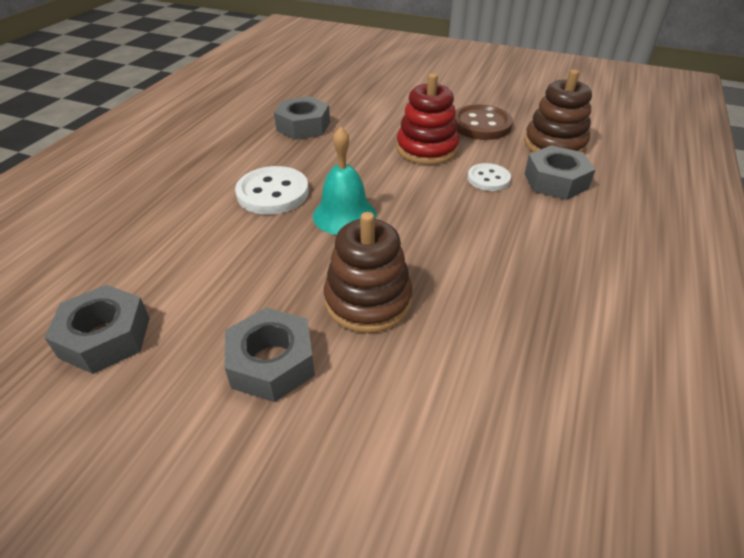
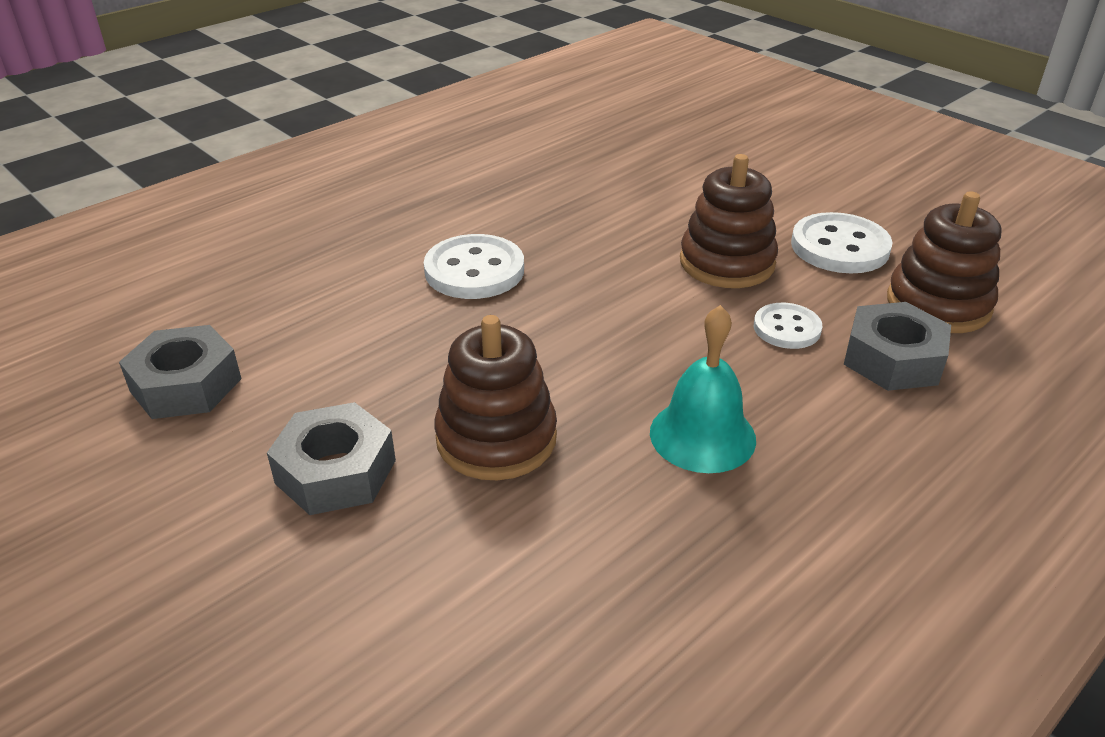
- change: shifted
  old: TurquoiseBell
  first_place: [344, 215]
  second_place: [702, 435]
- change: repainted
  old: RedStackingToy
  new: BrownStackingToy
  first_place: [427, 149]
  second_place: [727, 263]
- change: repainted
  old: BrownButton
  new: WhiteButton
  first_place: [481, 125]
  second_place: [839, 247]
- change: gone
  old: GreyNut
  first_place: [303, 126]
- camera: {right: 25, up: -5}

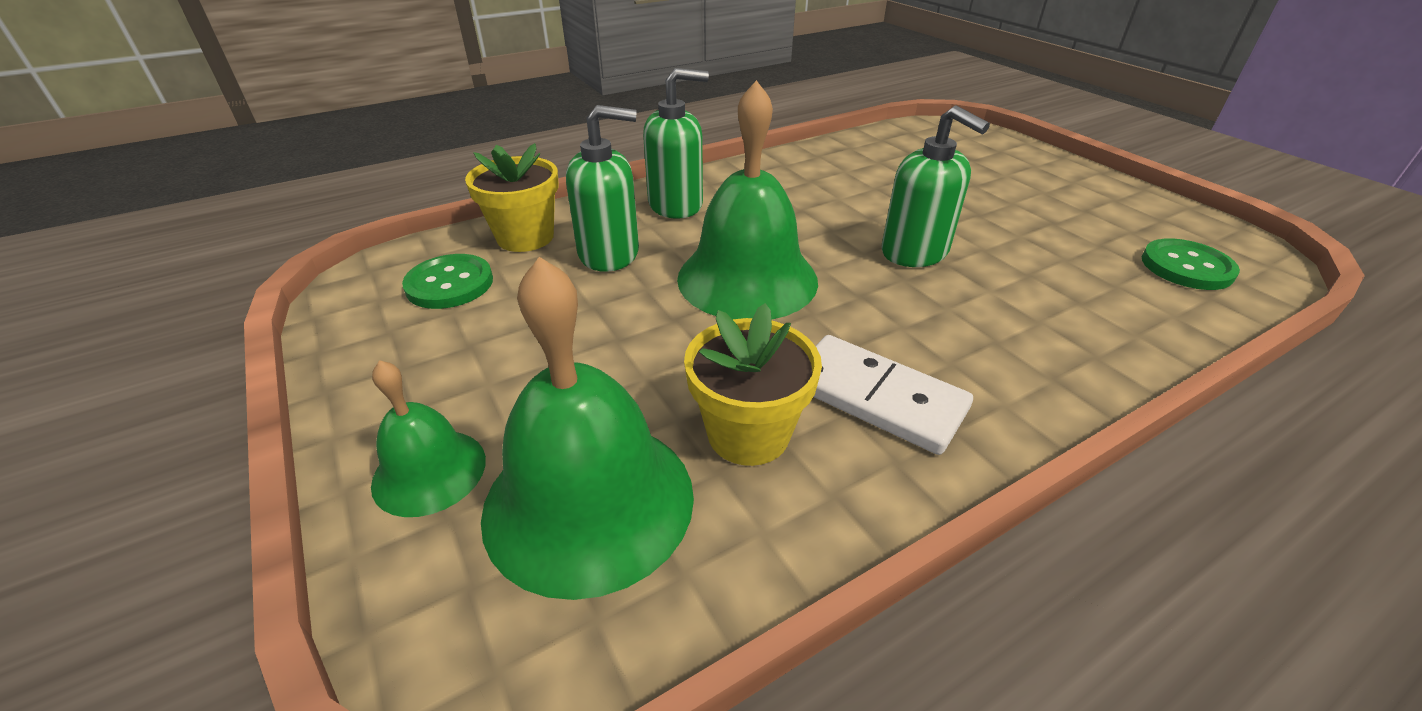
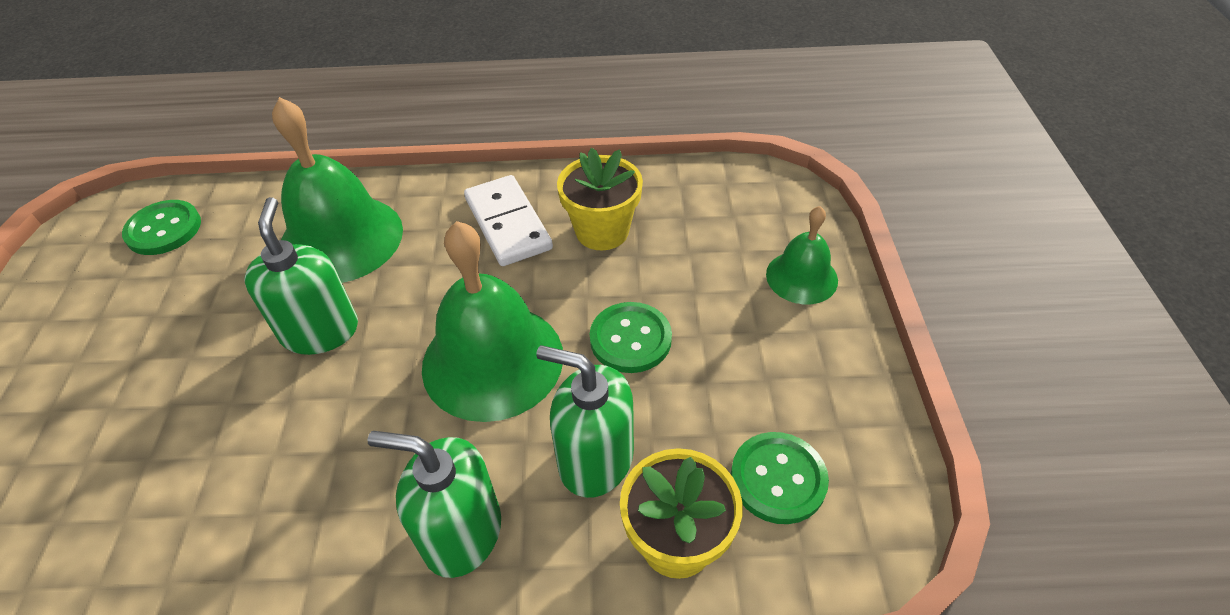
- change: shifted
  old: GreenBell
  first_place: [589, 501]
  second_place: [341, 239]
- change: new
  new: GreenButton
  second_place: [630, 339]
- camera: {right: -150, up: 10}

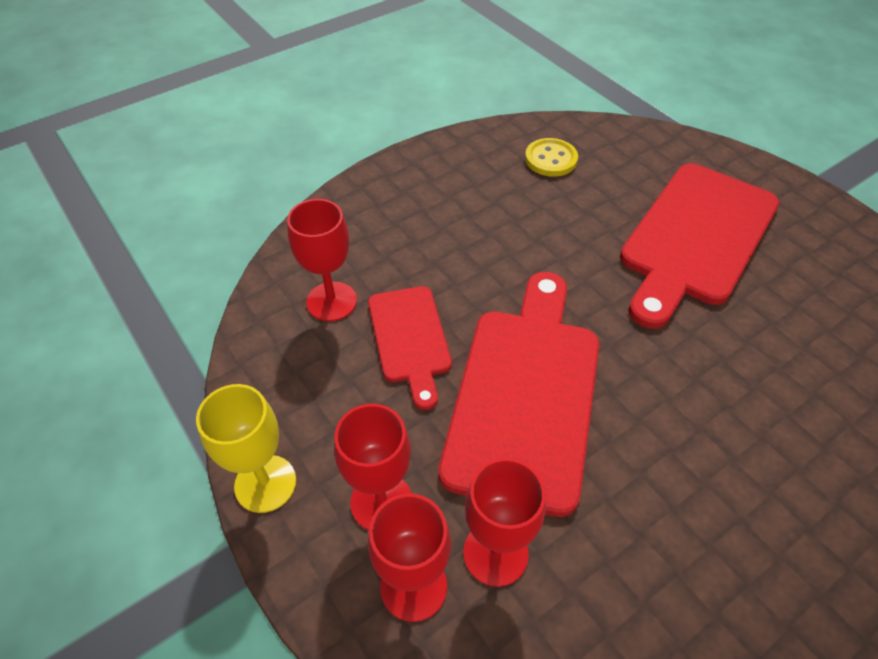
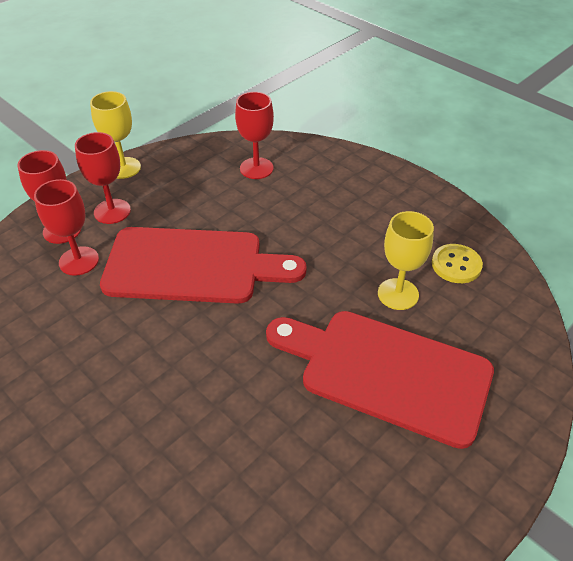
- change: new
  new: YellowGoblet
  second_place: [398, 294]
- change: gone
  old: RedCuttingBoard
  first_place: [410, 339]
- camera: {right: 80, up: -5}

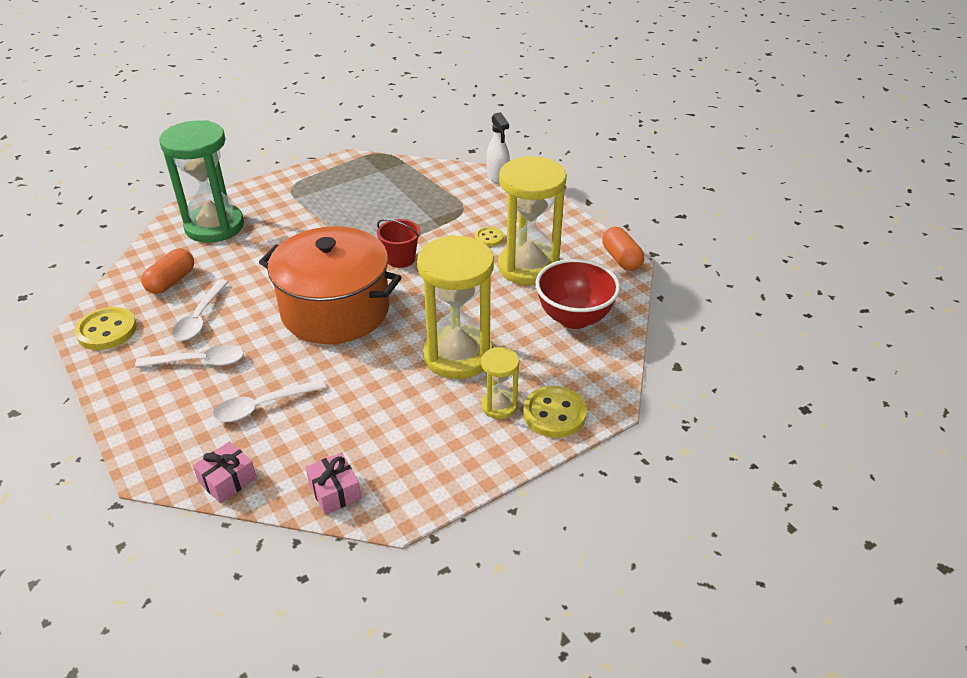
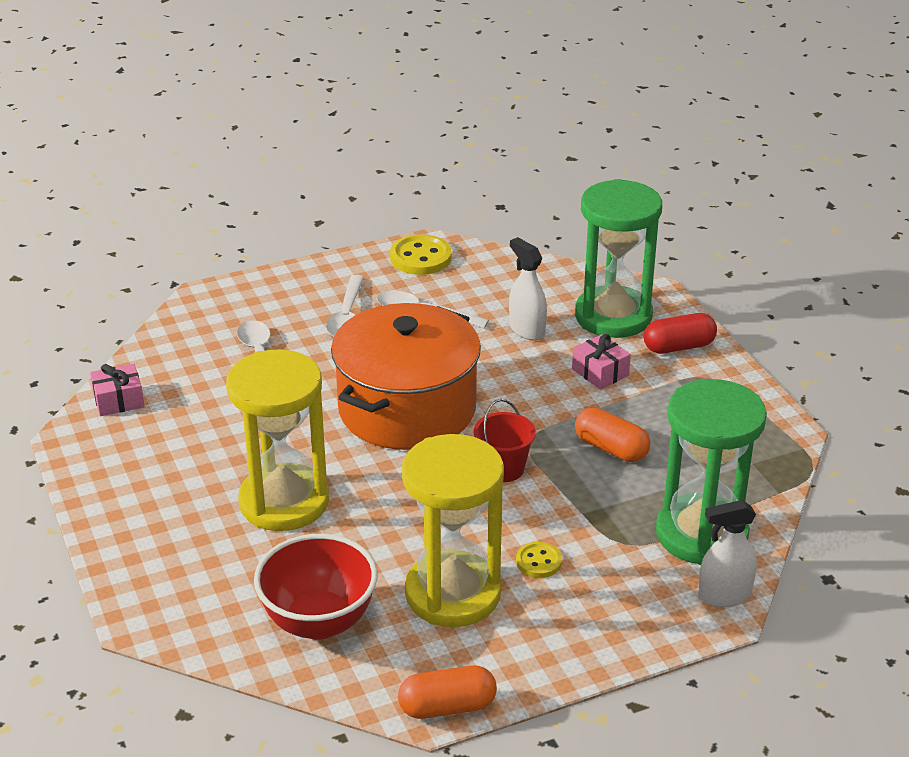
- change: new
  new: WhiteSprayBottle
  second_place: [526, 330]
- change: shifted
  old: PinkGift
  first_place: [227, 480]
  second_place: [600, 372]
- change: shifted
  old: OrangeCapsule
  first_place: [171, 281]
  second_place: [611, 449]
- change: new
  new: RedCapsule
  second_place: [678, 347]
- change: new
  new: GreenHourglass
  second_place: [701, 534]
- change: gone
  old: YellowHourglass
  first_place: [499, 406]
- change: gone
  old: YellowButton
  first_place: [554, 414]
- camera: {right: 100, up: -5}

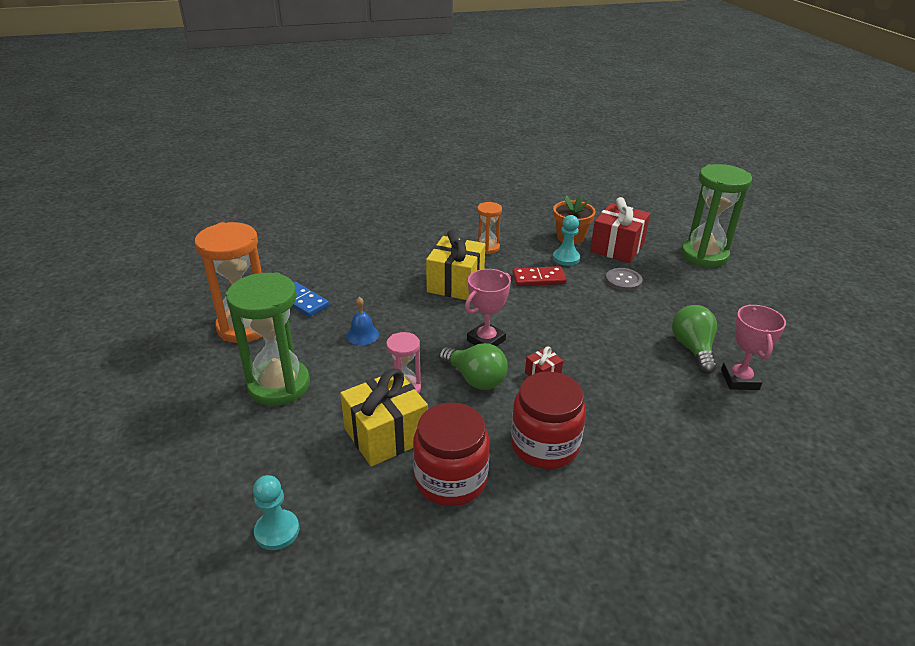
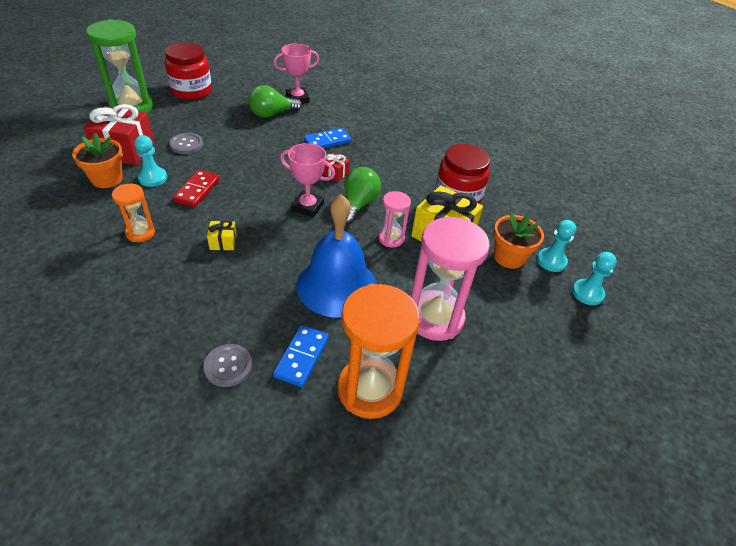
- change: shifted
  old: RedJar
  first_place: [544, 445]
  second_place: [191, 91]
- change: rotated
  old: RedDomino
  first_place: [538, 279]
  second_place: [197, 190]
  degrees: 45
- change: new
  new: GreyButton
  second_place: [228, 366]
- change: scaled
  old: YellowGift
  first_place: [455, 283]
  second_place: [223, 242]
  factor: 0.47
- change: scaled
  old: BlueBell
  first_place: [362, 335]
  second_place: [337, 285]
  factor: 2.46
- change: new
  new: BlueDomino
  second_place: [327, 141]
- change: repainted
  old: GreenHourglass
  new: PinkHourglass
  first_place: [279, 385]
  second_place: [435, 318]
- change: new
  new: OrangeFlowerPot
  second_place: [509, 257]
- change: new
  new: TurquoisePawn
  second_place: [587, 293]
- camera: {right: -115, up: 10}

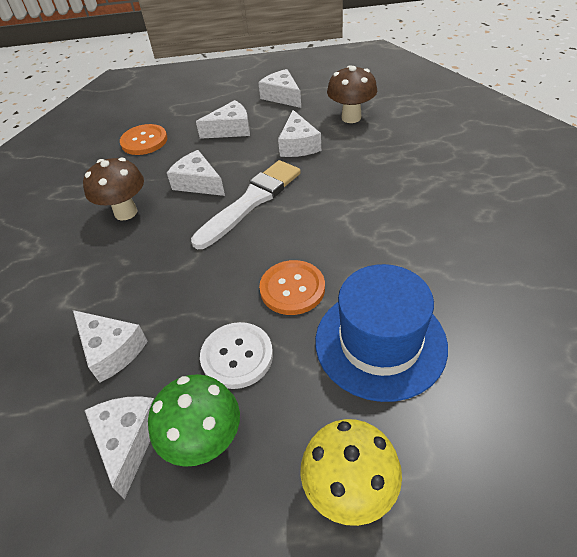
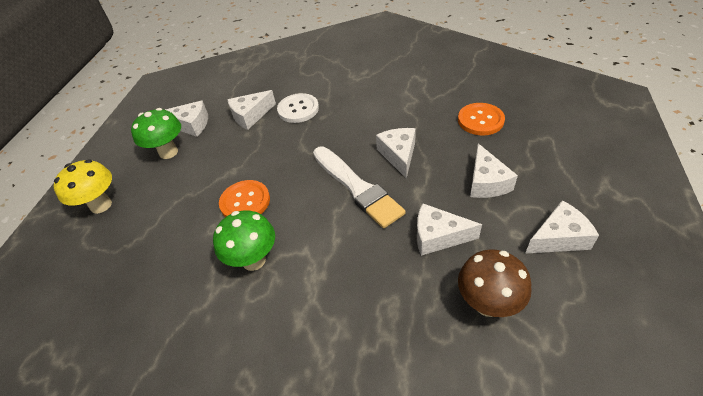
- change: new
  new: GreenMushroom
  second_place: [254, 260]
- change: shifted
  old: WhiteButton
  first_place: [237, 356]
  second_place: [298, 109]
- change: rotated
  old: WhiteCheese
  first_place: [198, 183]
  second_place: [399, 155]
  degrees: -60
- change: gone
  old: BrownMushroom
  first_place: [126, 212]
- change: gone
  old: BlueHat
  first_place: [380, 342]
- camera: {right: 105, up: 0}

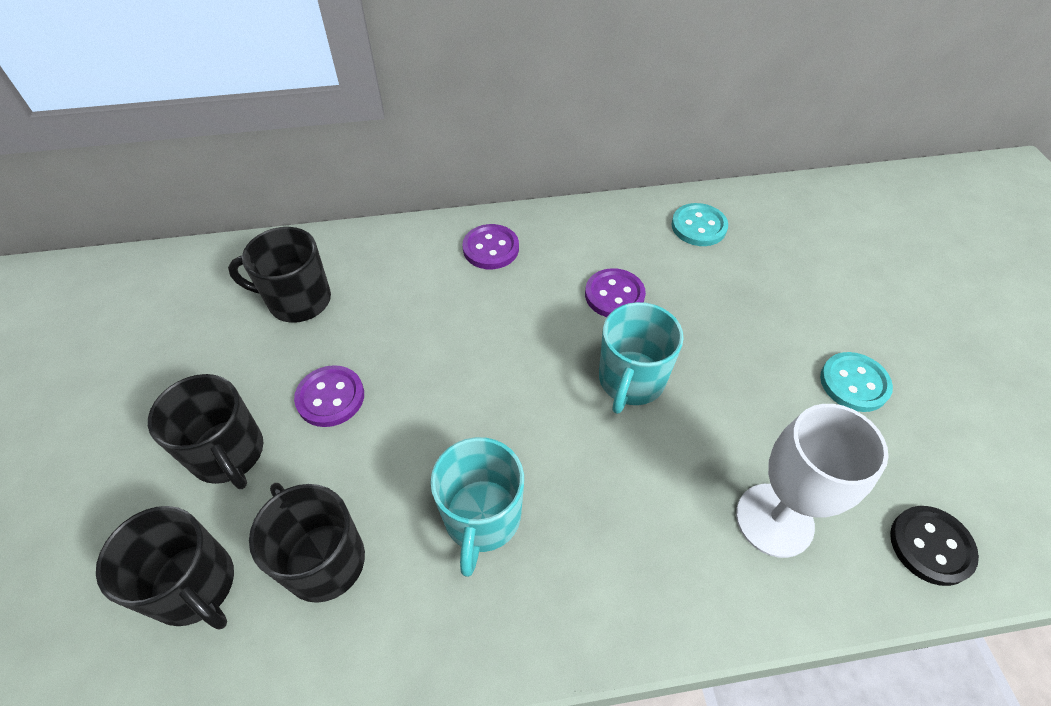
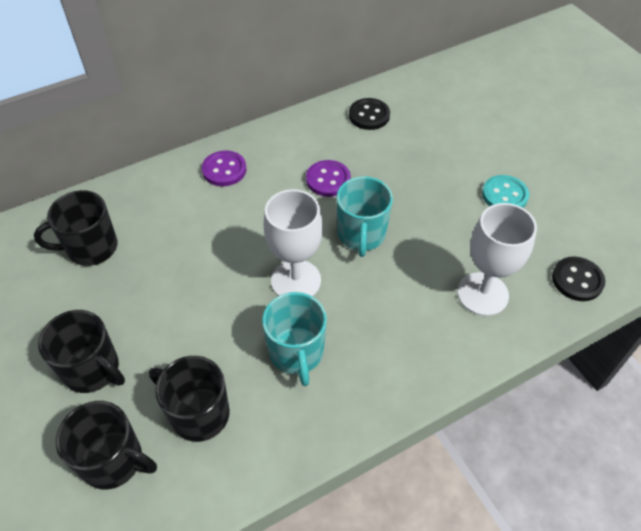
- change: new
  new: WhiteGoblet
  second_place: [296, 280]
- change: repainted
  old: TurquoiseButton
  new: BlackButton
  first_place: [698, 226]
  second_place: [369, 115]
- change: gone
  old: PurpleButton
  first_place: [330, 397]
- camera: {right: -20, up: 0}

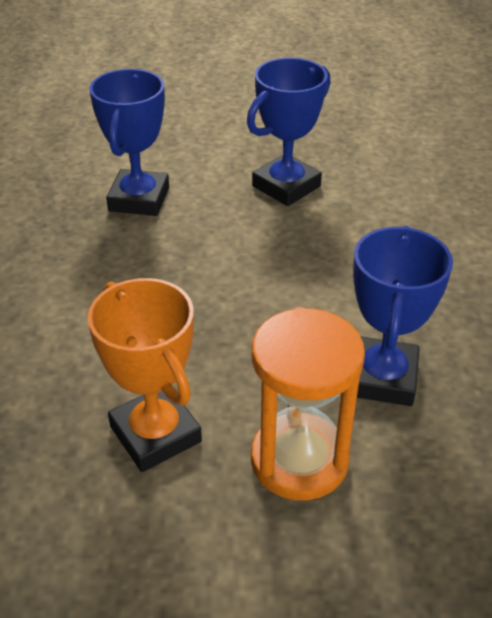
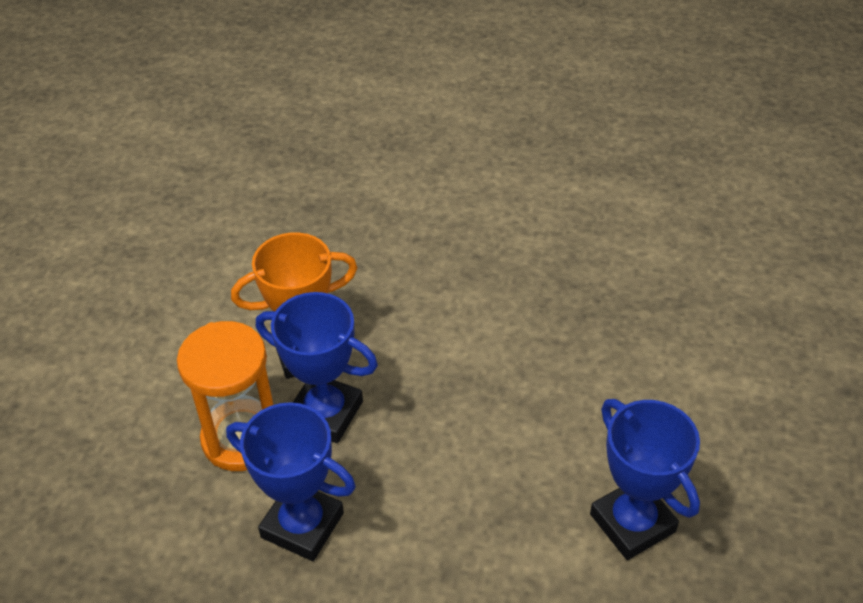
- change: shifted
  old: BlueTrophy
  first_place: [139, 199]
  second_place: [325, 413]
- camera: {right: 105, up: 5}

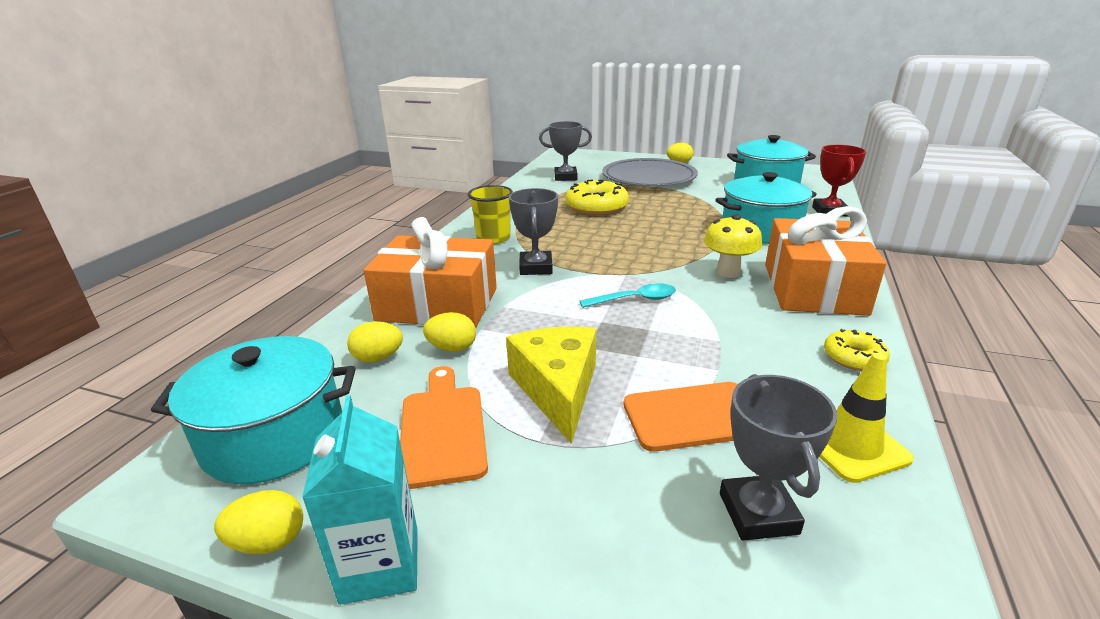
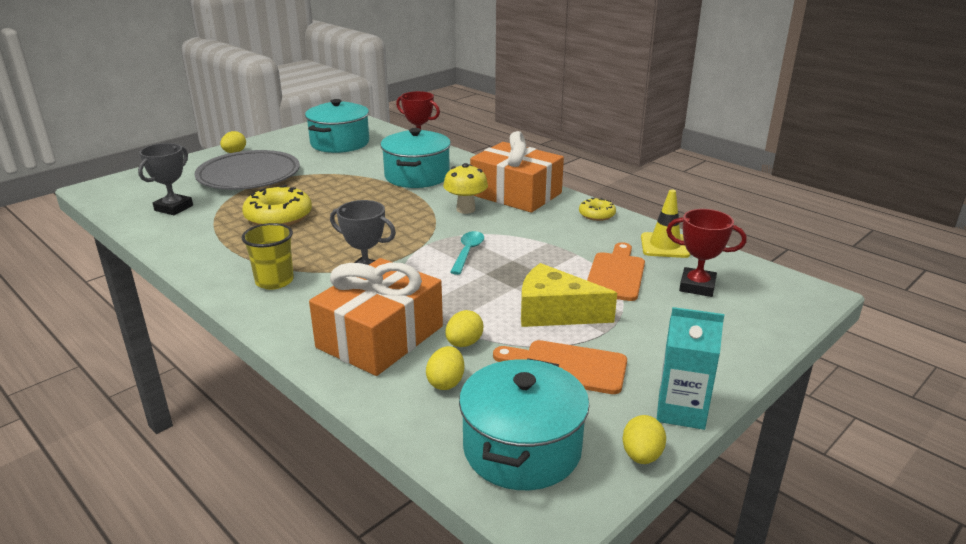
- change: repainted
  old: GreyTrophy
  new: RedTrophy
  first_place: [758, 513]
  second_place: [697, 286]
- camera: {right: -65, up: 0}

